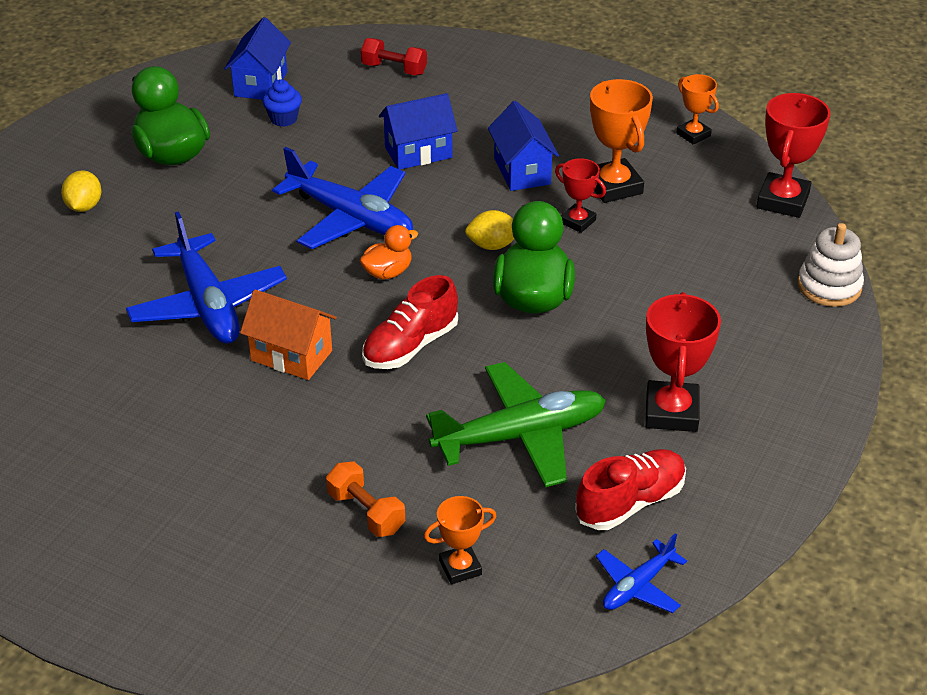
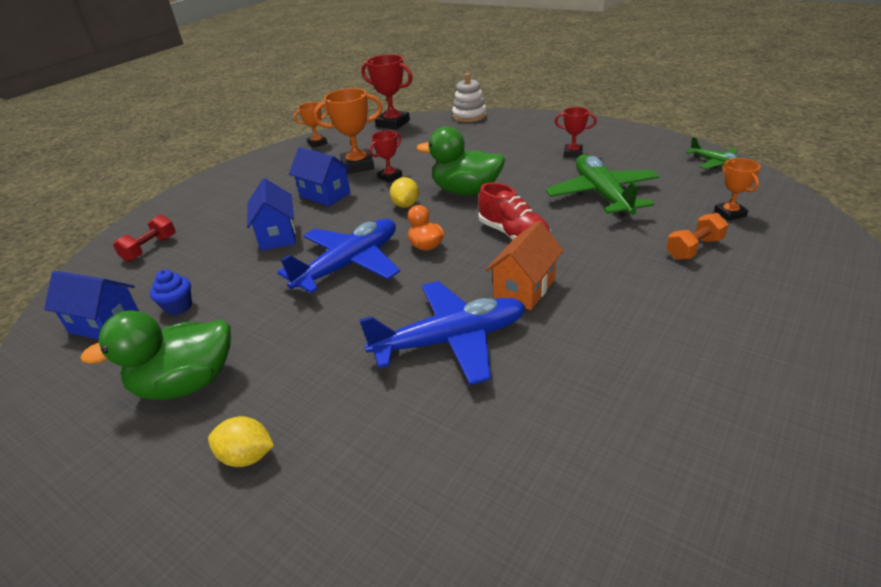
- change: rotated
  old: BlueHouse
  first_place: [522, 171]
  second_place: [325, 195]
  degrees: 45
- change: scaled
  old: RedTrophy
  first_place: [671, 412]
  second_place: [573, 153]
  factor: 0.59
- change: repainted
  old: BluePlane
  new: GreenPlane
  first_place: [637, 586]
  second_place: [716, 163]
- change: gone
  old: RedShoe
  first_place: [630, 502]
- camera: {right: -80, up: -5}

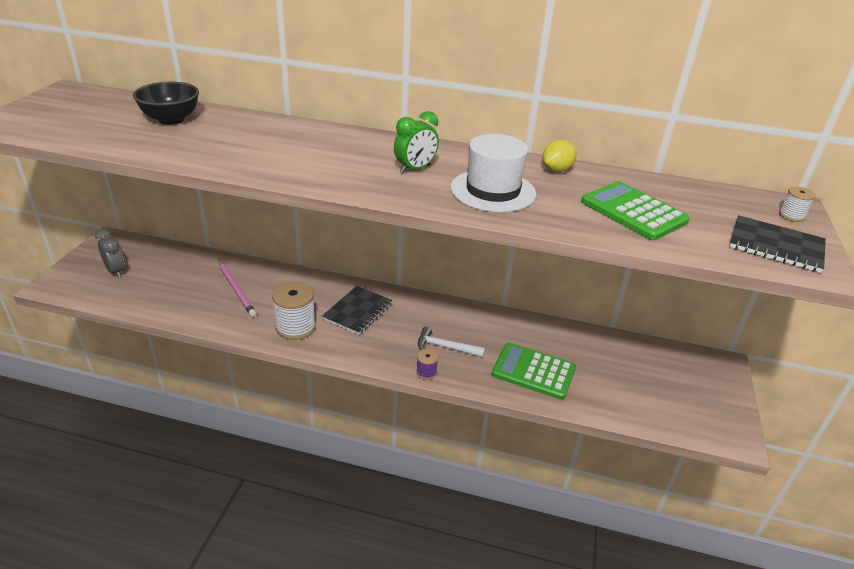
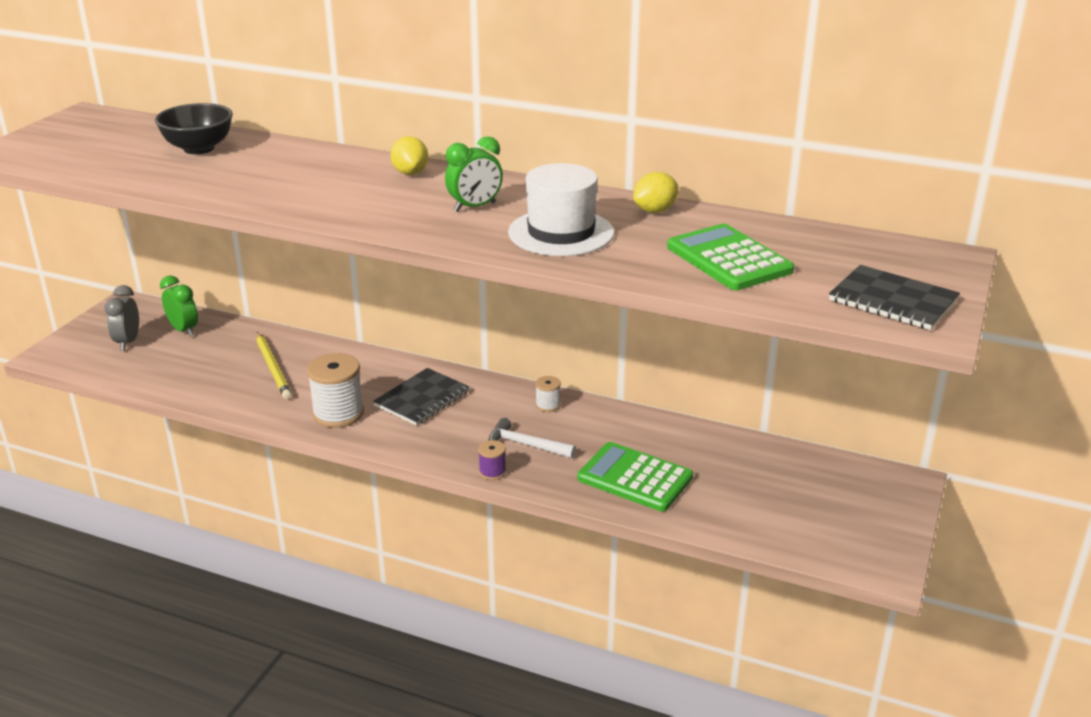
- change: rotated
  old: GreyClock
  first_place: [116, 272]
  second_place: [128, 342]
  degrees: -150
- change: new
  new: GreenClock
  second_place: [184, 330]
- change: repainted
  old: PinkPencil
  new: YellowPencil
  first_place: [236, 290]
  second_place: [273, 368]
- change: new
  new: YellowLemon
  second_place: [410, 173]
- change: shifted
  old: WhiteSpool
  first_place: [791, 216]
  second_place: [548, 405]
- camera: {right: 10, up: -5}

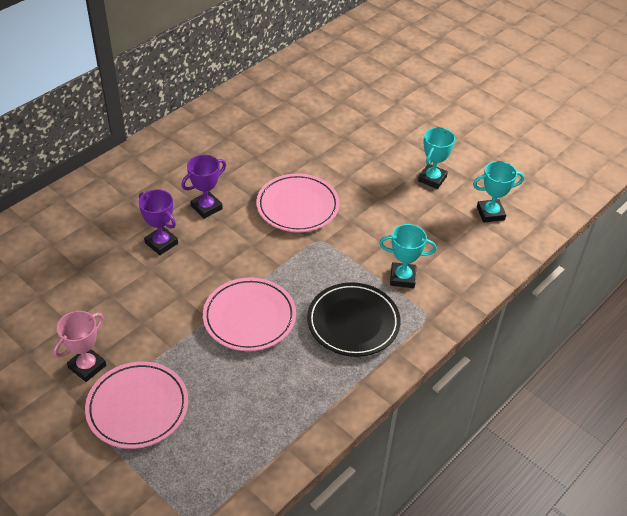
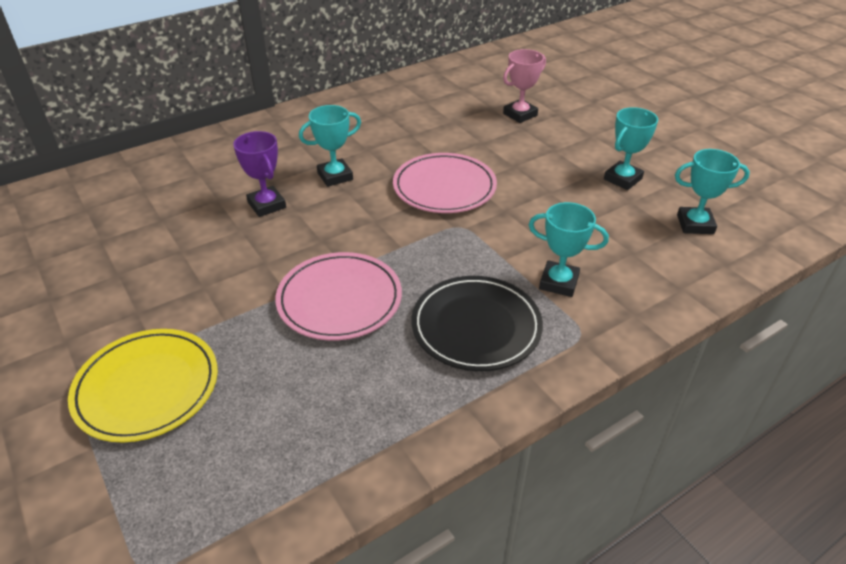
- change: repainted
  old: PinkPlate
  new: YellowPlate
  first_place: [137, 407]
  second_place: [147, 388]
- change: repainted
  old: PurpleTrophy
  new: TurquoiseTrophy
  first_place: [206, 207]
  second_place: [335, 176]
- change: shifted
  old: PinkTrophy
  first_place: [87, 366]
  second_place: [520, 114]
- camera: {right: 15, up: -5}

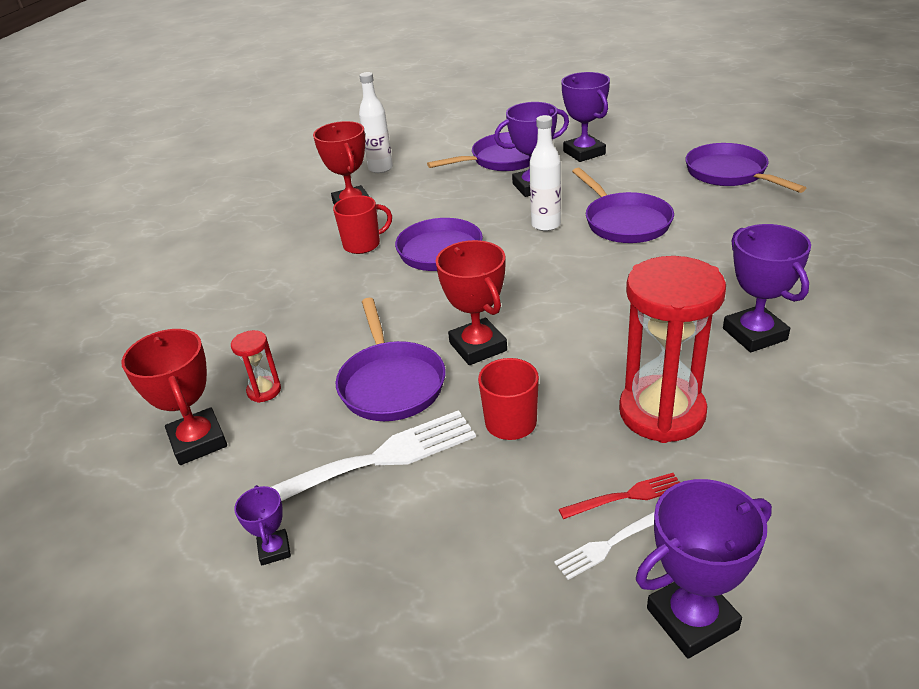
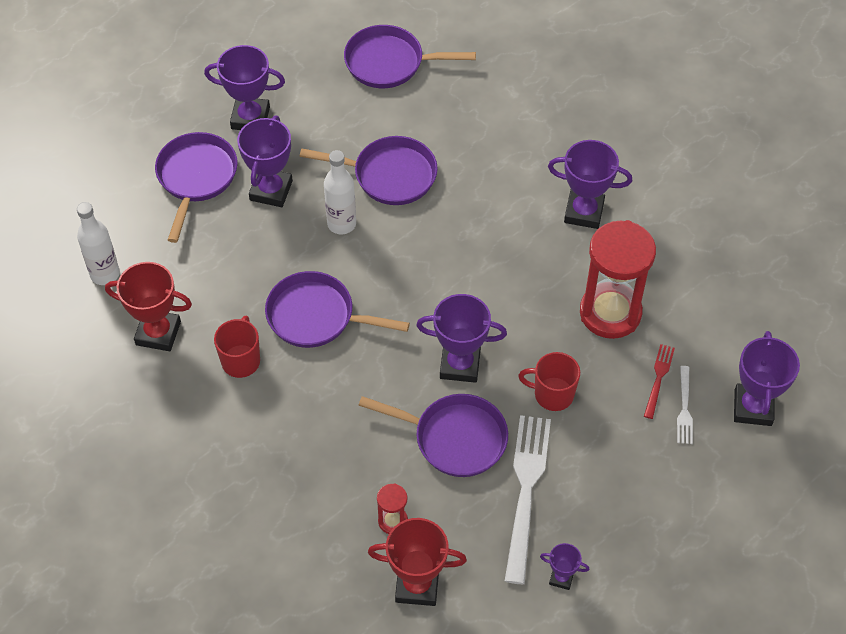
- change: repainted
  old: RedTrophy
  new: PurpleTrophy
  first_place: [478, 346]
  second_place: [460, 365]
- camera: {right: -60, up: 20}

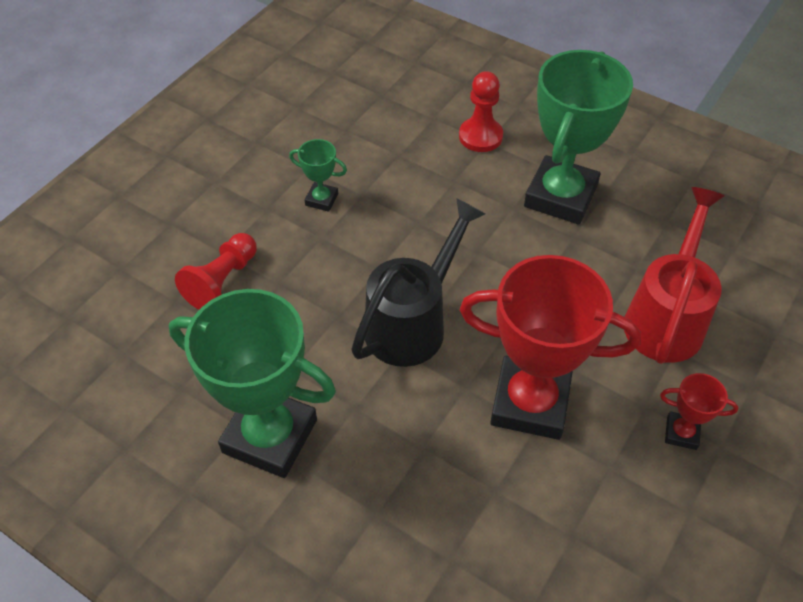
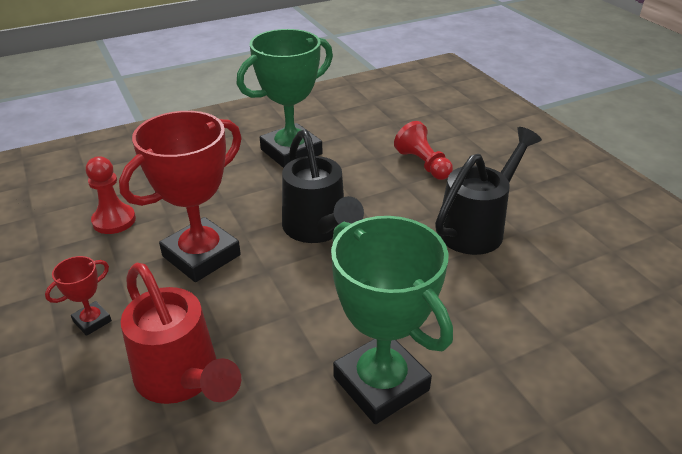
- change: shifted
  old: RedPawn
  first_place: [480, 136]
  second_place: [114, 220]
- change: swapped
  old: GreenTrophy
  new: BlackWateringCan
  first_place: [321, 199]
  second_place: [476, 227]
- camera: {right: 120, up: -15}

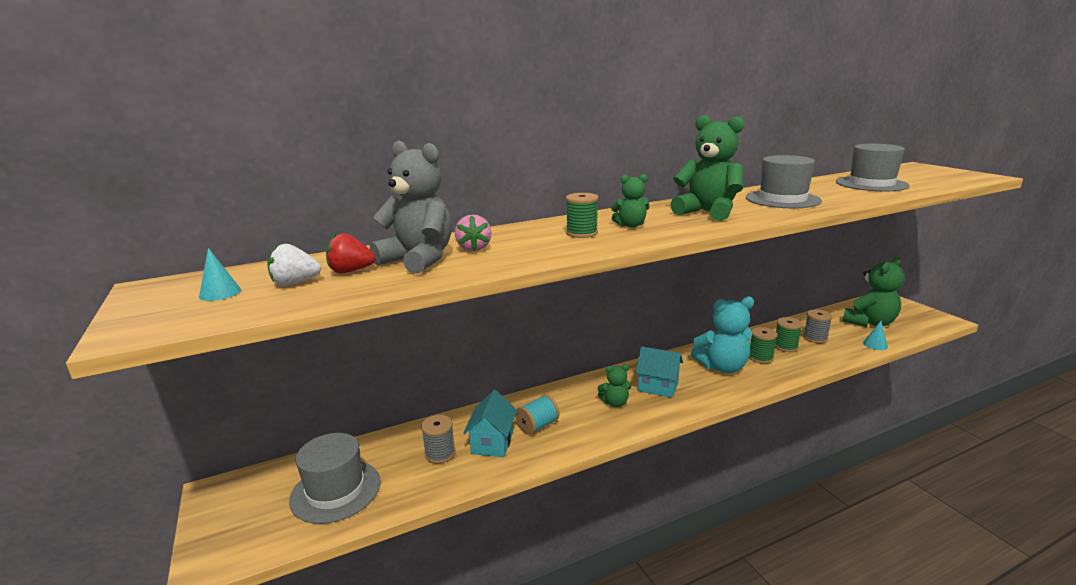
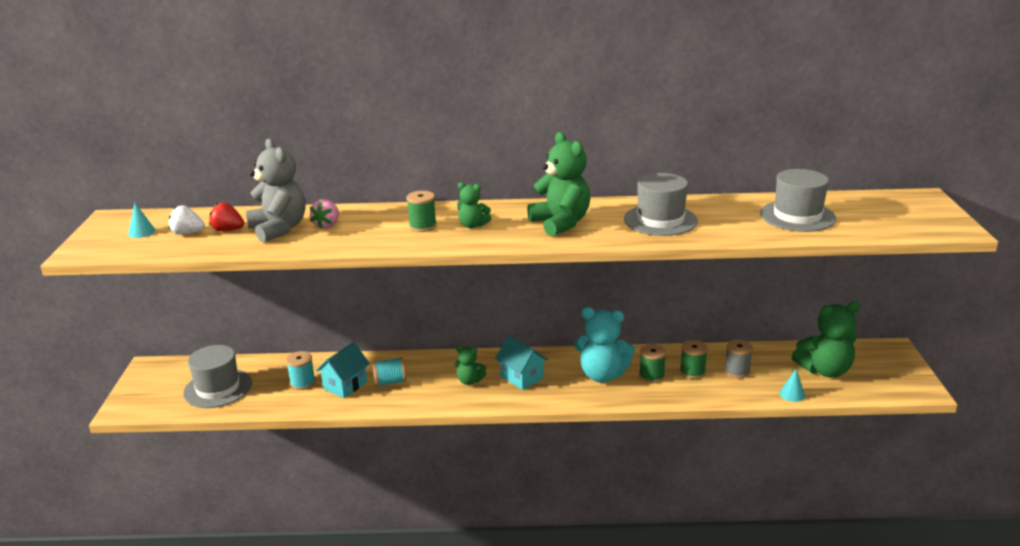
- change: repainted
  old: GreySpool
  new: TurquoiseSpool
  first_place: [440, 454]
  second_place: [302, 383]
- camera: {right: 25, up: 5}

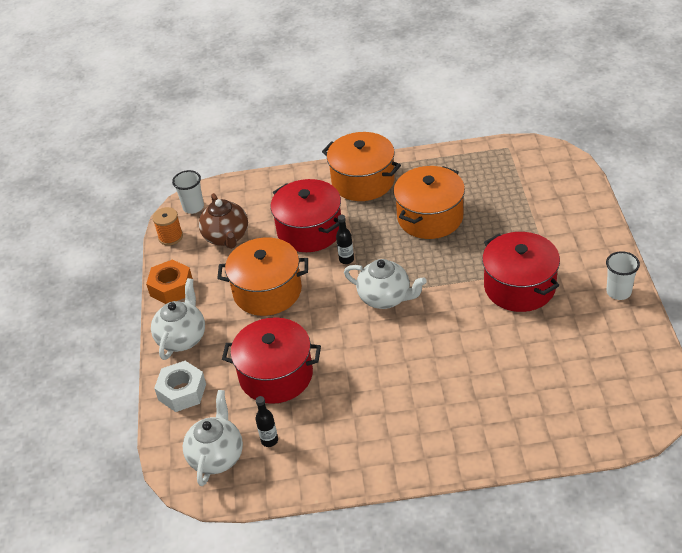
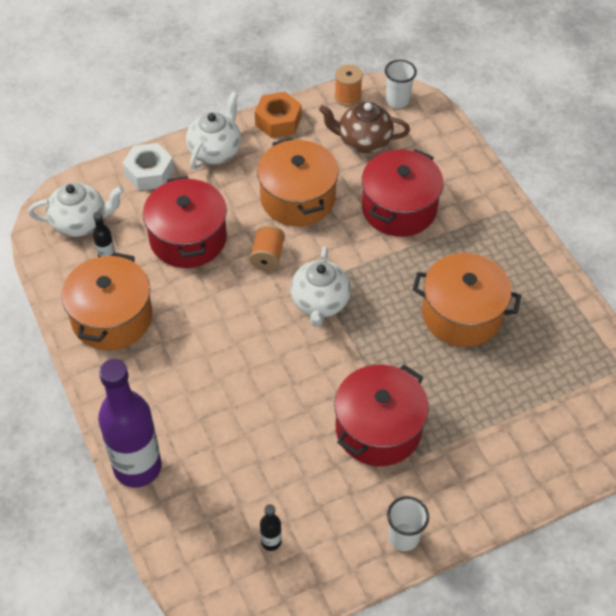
- change: shifted
  old: OrangePot
  first_place: [363, 181]
  second_place: [112, 317]
- change: new
  new: PurpleBottle
  second_place: [137, 467]
- change: rotated
  old: WhiteTeapot
  first_place: [182, 338]
  second_place: [215, 151]
  degrees: -60
- change: new
  new: OrangeSpool
  second_place: [267, 257]
- change: shifted
  old: BlackBottle
  first_place: [346, 259]
  second_place: [271, 542]
- change: rotated
  old: BrownTeapot
  first_place: [226, 237]
  second_place: [363, 141]
  degrees: 45
- camera: {right: 65, up: 10}

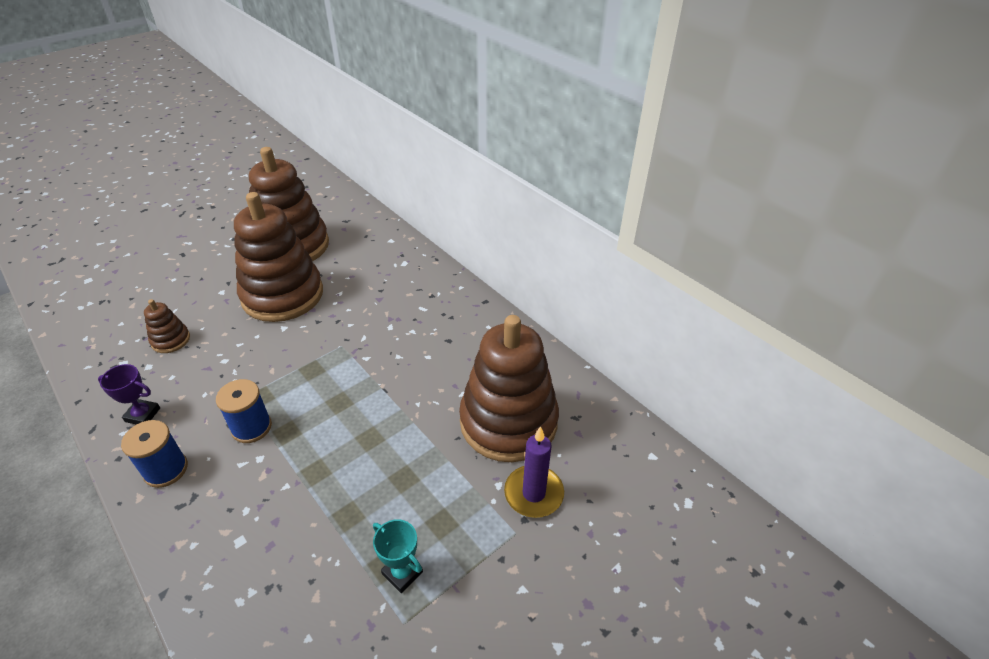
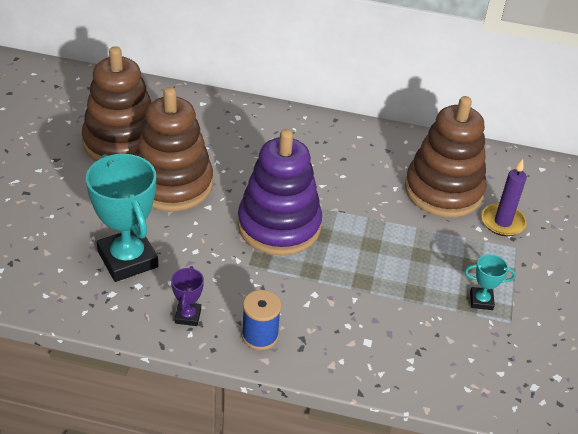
- change: swapped
  old: BrownStackingToy
  new: TurquoiseTrophy
  first_place: [171, 340]
  second_place: [127, 259]
- change: rotated
  old: PurpleTrophy
  first_place: [143, 415]
  second_place: [188, 316]
  degrees: -60
- change: new
  new: PurpleStackingToy
  second_place: [279, 226]
- change: gone
  old: BlueSpool
  first_place: [251, 427]
- camera: {right: -40, up: 0}

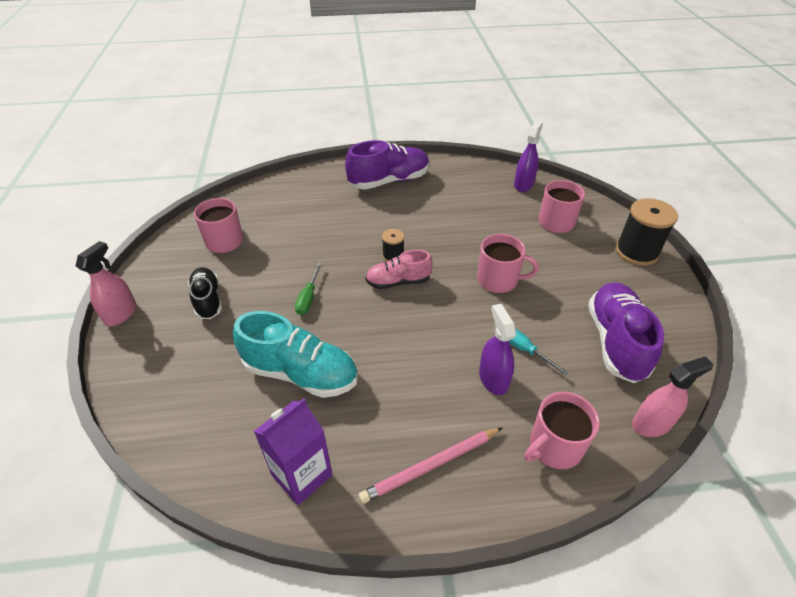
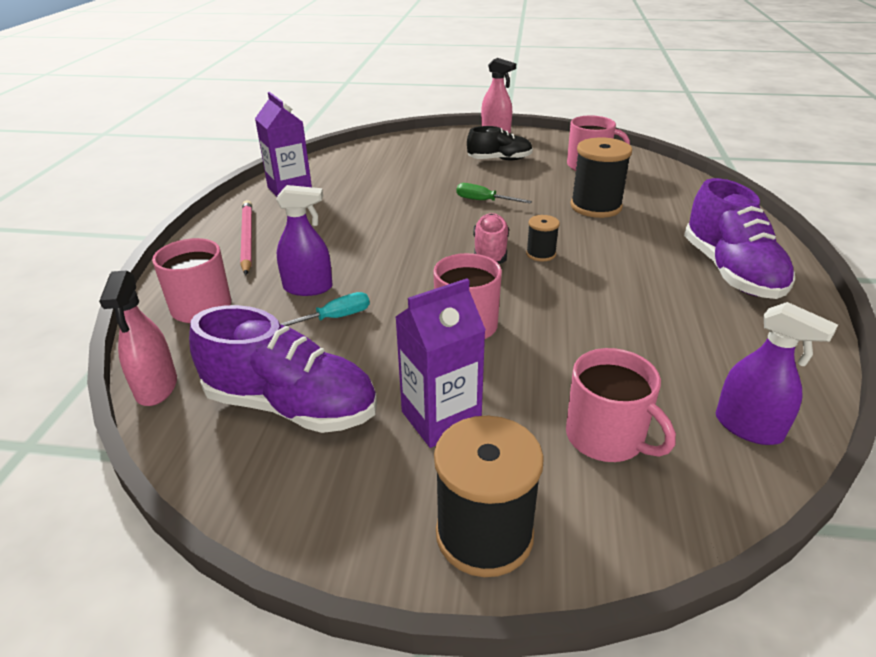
- change: new
  new: PurpleCarton
  second_place: [441, 419]
- change: new
  new: BlackSpool
  second_place: [596, 206]
- change: gone
  old: TurquoiseShoe
  first_place: [300, 373]
- camera: {right: 105, up: -10}

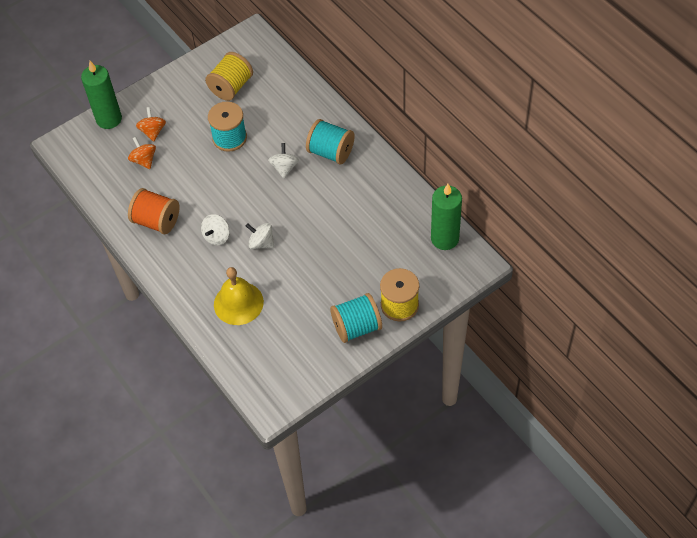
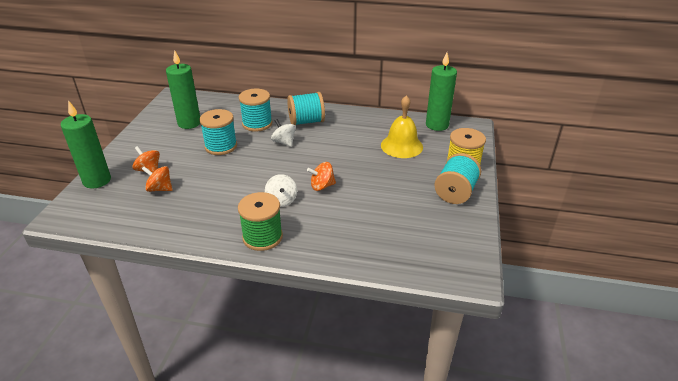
- change: swapped
  old: YellowSpool
  new: GreenCandle
  first_place: [231, 87]
  second_place: [189, 123]
- change: new
  new: GreenSpool
  second_place: [262, 237]
- change: new
  new: TurquoiseSpool
  second_place: [257, 124]
- change: repainted
  old: WhiteSpinningTop
  new: OrangeSpinningTop
  first_place: [261, 243]
  second_place: [322, 186]
- change: shifted
  old: YellowBell
  first_place: [238, 303]
  second_place: [401, 146]
- change: gone
  old: OrangeSpool
  first_place: [156, 221]
- camera: {right: -45, up: -20}

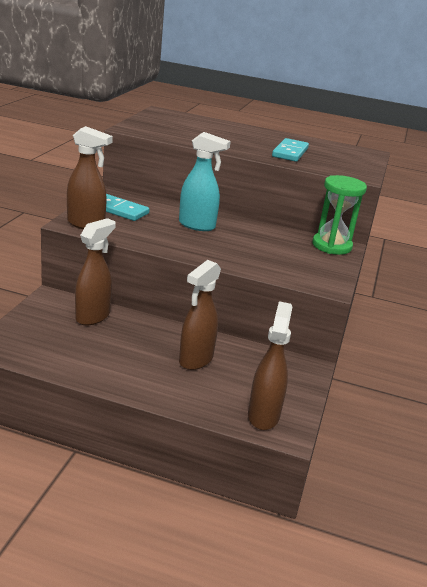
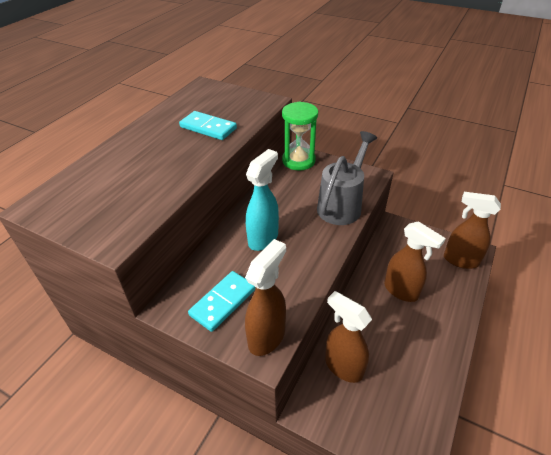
- change: new
  new: GreyWateringCan
  second_place: [342, 205]
- camera: {right: -75, up: 15}

